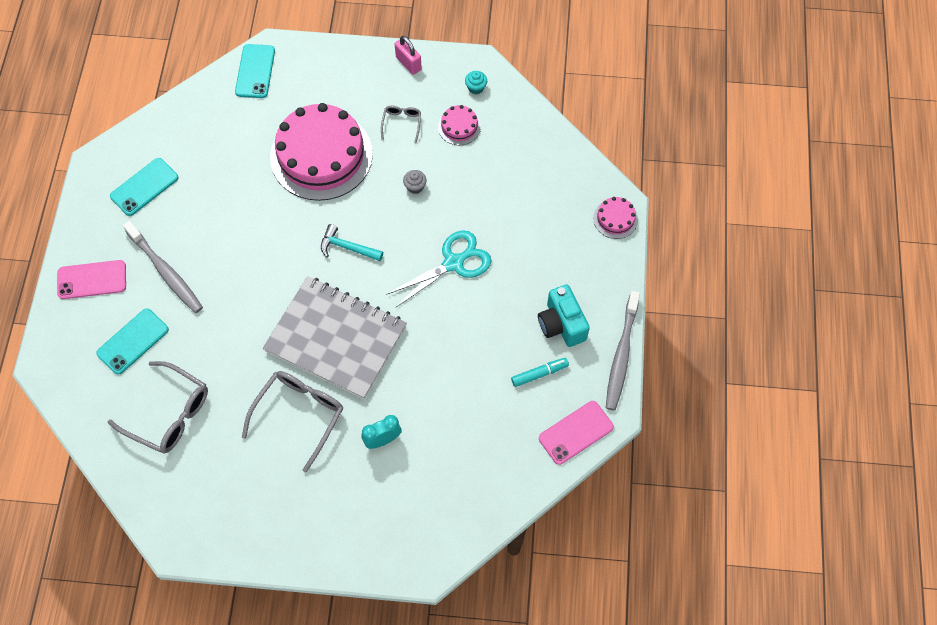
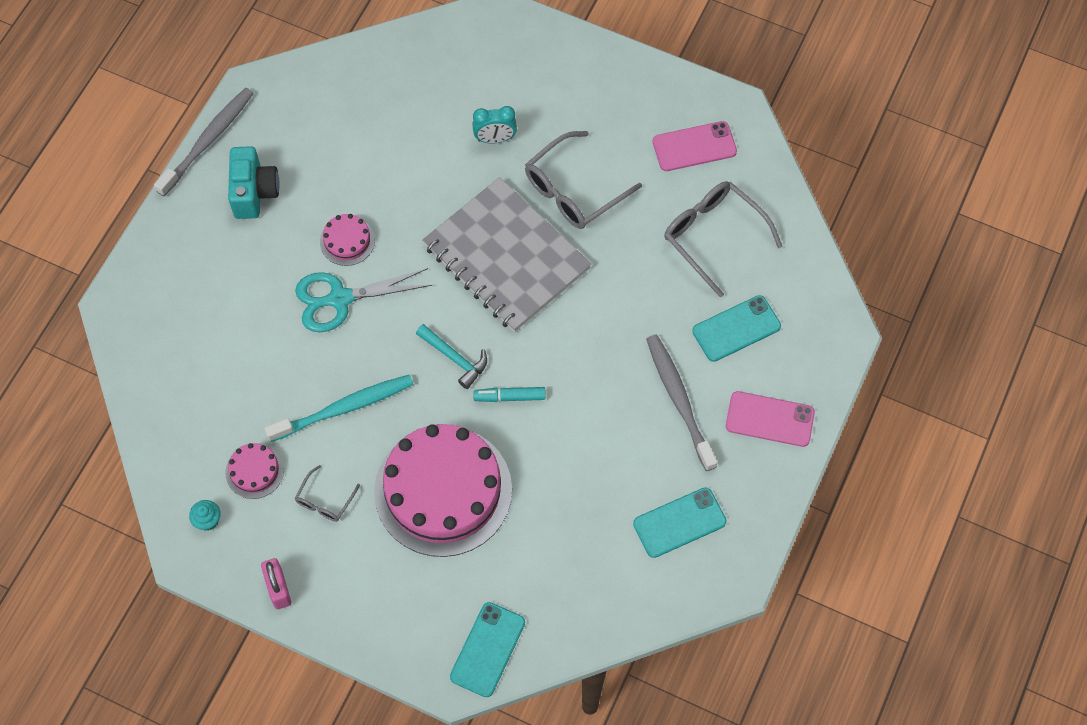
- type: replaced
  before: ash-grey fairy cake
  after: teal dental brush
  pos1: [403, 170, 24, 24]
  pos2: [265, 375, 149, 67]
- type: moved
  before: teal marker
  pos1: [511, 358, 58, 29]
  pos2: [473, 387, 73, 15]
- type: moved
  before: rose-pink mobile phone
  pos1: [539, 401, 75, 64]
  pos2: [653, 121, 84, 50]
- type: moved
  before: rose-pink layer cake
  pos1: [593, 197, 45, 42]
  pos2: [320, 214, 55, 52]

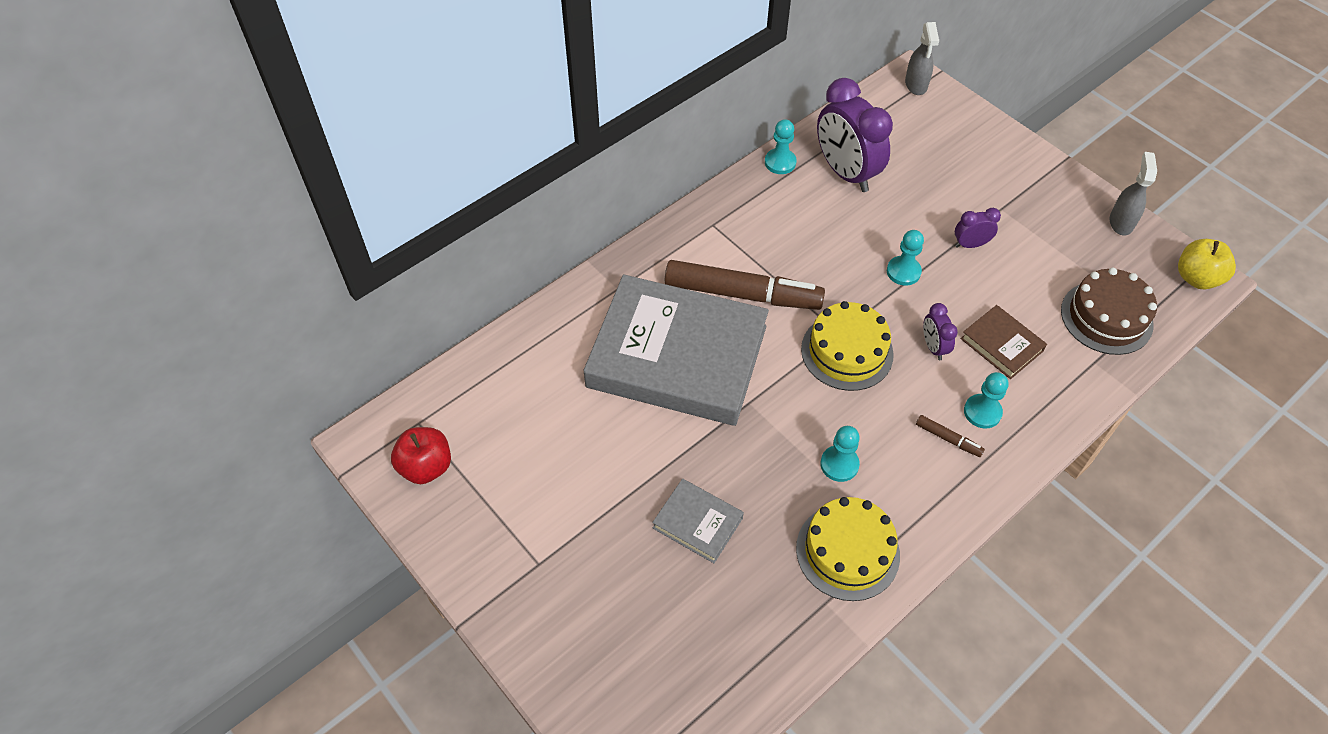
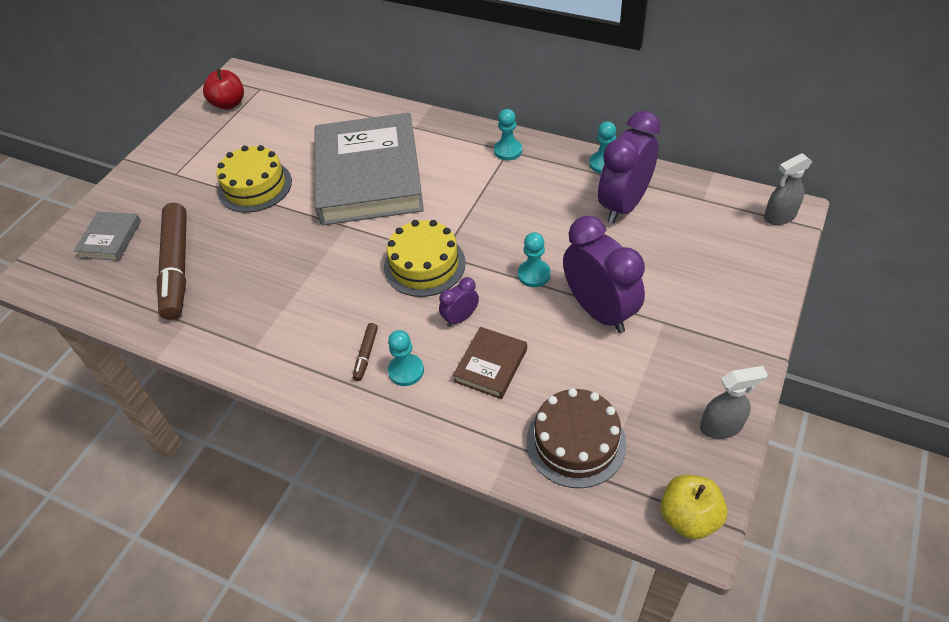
- type: moved
  before: ash-grey hardcover
  pos1: [652, 479, 92, 84]
  pos2: [74, 212, 67, 49]
- type: moved
  before: russet marker
  pos1: [665, 260, 160, 50]
  pos2: [157, 203, 30, 117]
- type: moved
  before: bright yellow layer cake
  pos1: [796, 497, 104, 104]
  pos2: [217, 145, 75, 68]
- type: moved
  before: teal chess pawn
  pos1: [820, 426, 40, 56]
  pos2: [494, 109, 28, 51]
- type: resized
  before: purple clock
  pos1: [955, 208, 46, 40]
  pos2: [563, 216, 82, 117]
  scale: 2.14

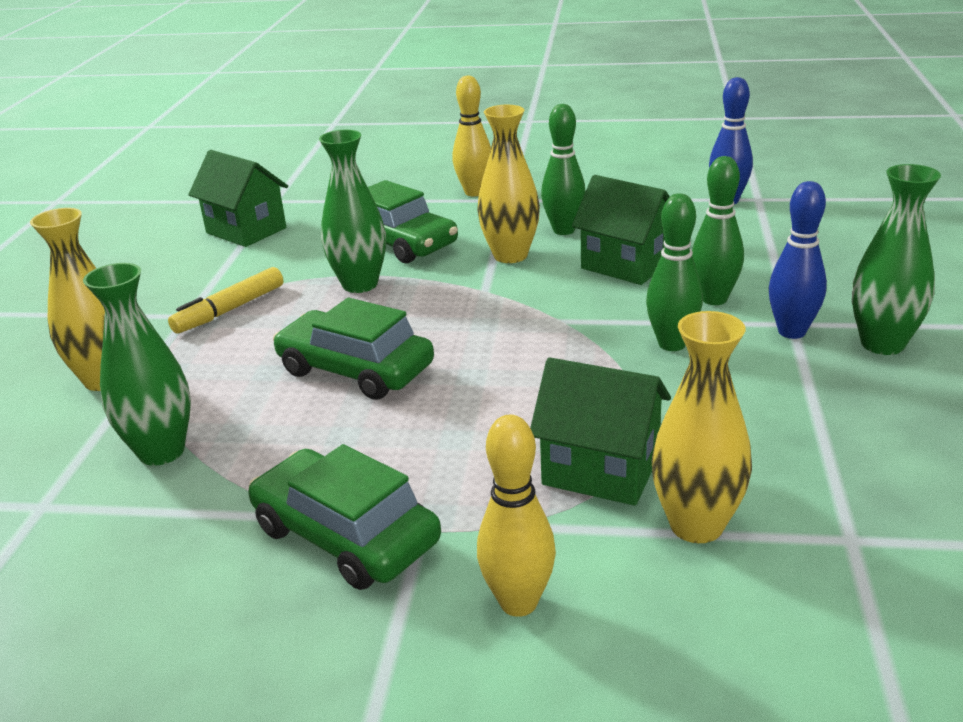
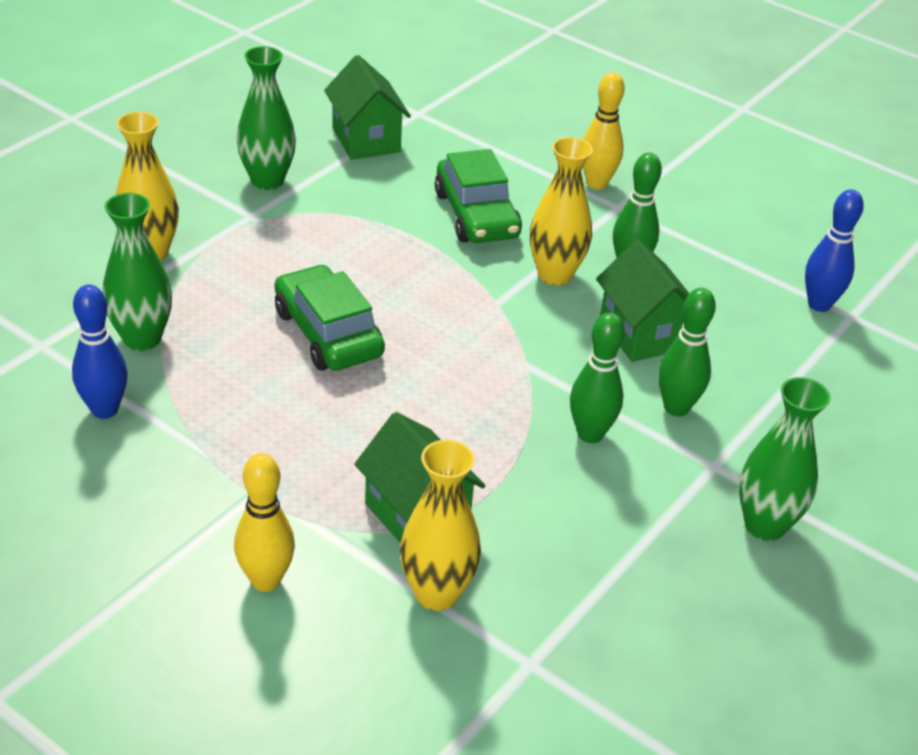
- type: removed
  before: bright yellow marker
  pos1: [168, 267, 115, 67]
- type: removed
  before: green toy car
  pos1: [249, 444, 192, 146]
- type: moved
  before: green flower vase
  pos1: [319, 130, 67, 163]
  pos2: [237, 46, 59, 144]
- type: moved
  before: blue bowling pin
  pos1: [769, 181, 58, 158]
  pos2: [72, 285, 56, 134]

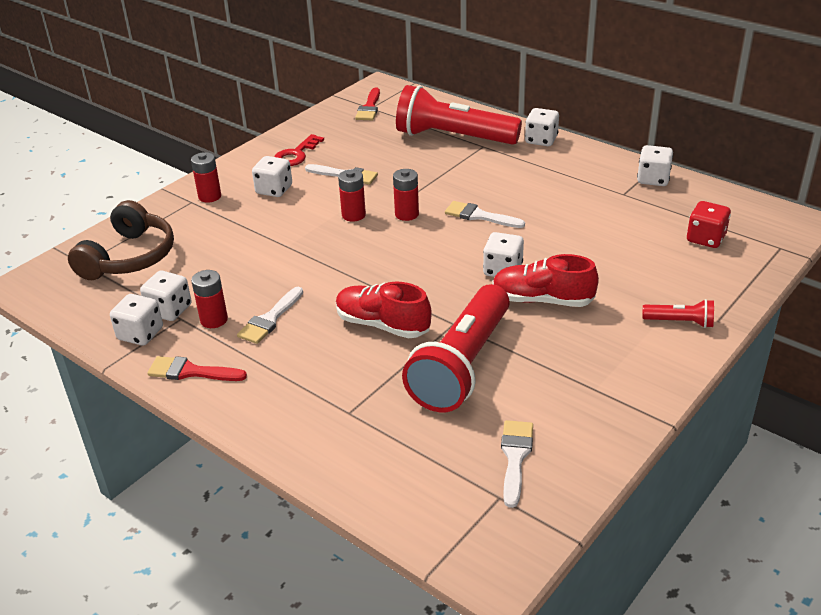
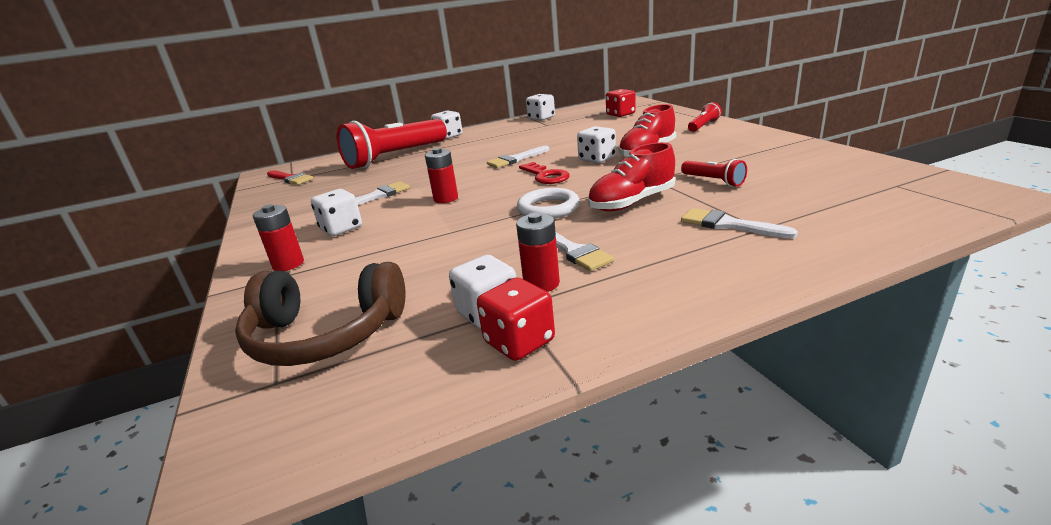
- type: turned
  before: russet headset
  pos1: [68, 200, 106, 80]
  pos2: [235, 262, 171, 104]
  turn: 135
- type: recoloured
  before: pure white dice
  after: scarlet dice
  pos1: [110, 294, 53, 51]
  pos2: [477, 278, 78, 83]
- type: removed
  before: scarlet paintbrush
  pos1: [147, 356, 100, 25]
- type: moved
  before: scarlet key
  pos1: [274, 134, 50, 32]
  pos2: [519, 162, 51, 22]
- type: removed
  before: scarlet battery
  pos1: [393, 169, 26, 52]
- type: resized
  before: scarlet pocket torch
  pos1: [402, 284, 108, 128]
  pos2: [681, 159, 66, 28]
  scale: 0.43
- type: moved
  before: pure white paintbrush
  pos1: [501, 420, 32, 88]
  pos2: [681, 208, 117, 31]
- type: added
  after: pure white torus
  pos2: [517, 188, 63, 31]

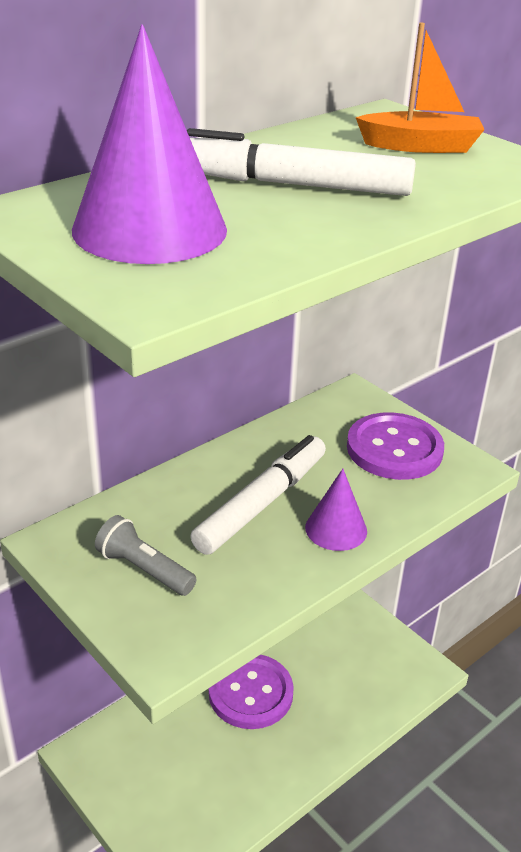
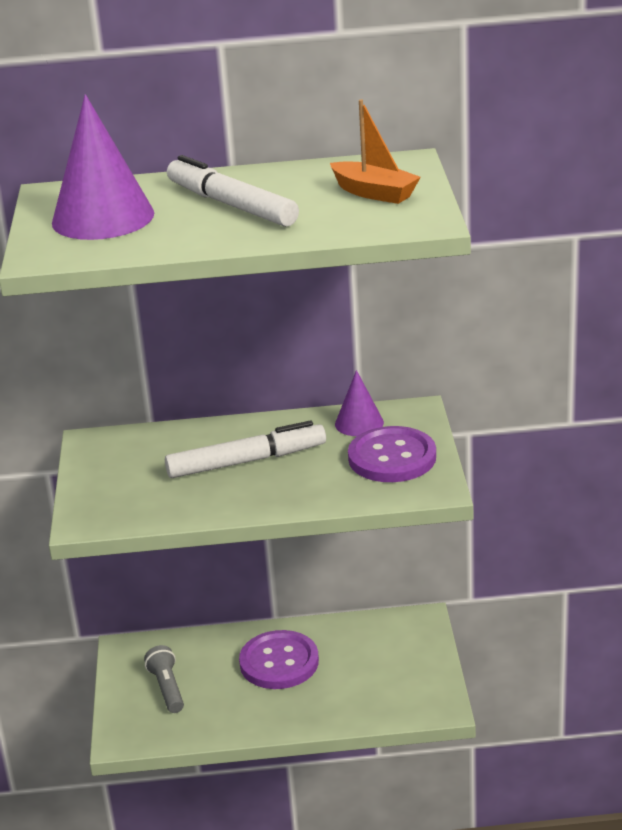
- type: moved
  before: ash-grey pocket torch
  pos1: [95, 515, 102, 81]
  pos2: [144, 645, 40, 68]
- type: moved
  before: purple solid cone
  pos1: [305, 469, 62, 82]
  pos2: [335, 370, 49, 66]

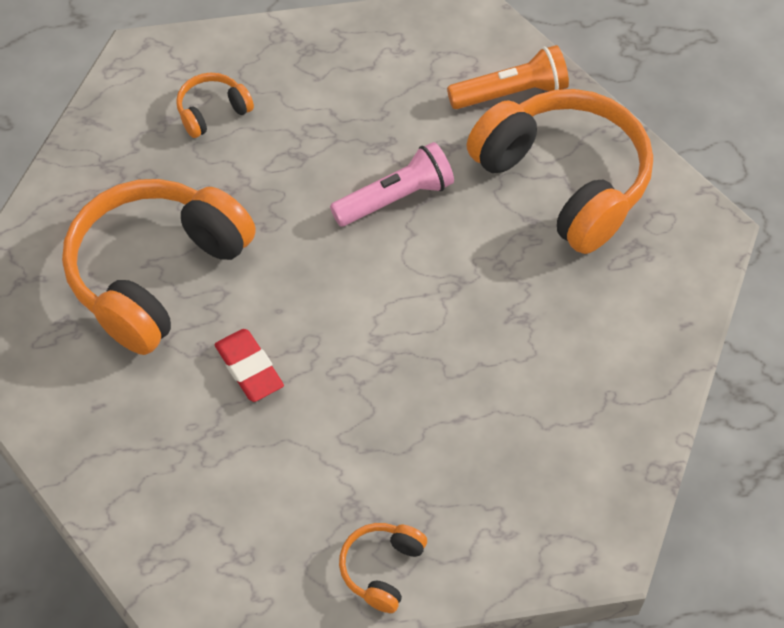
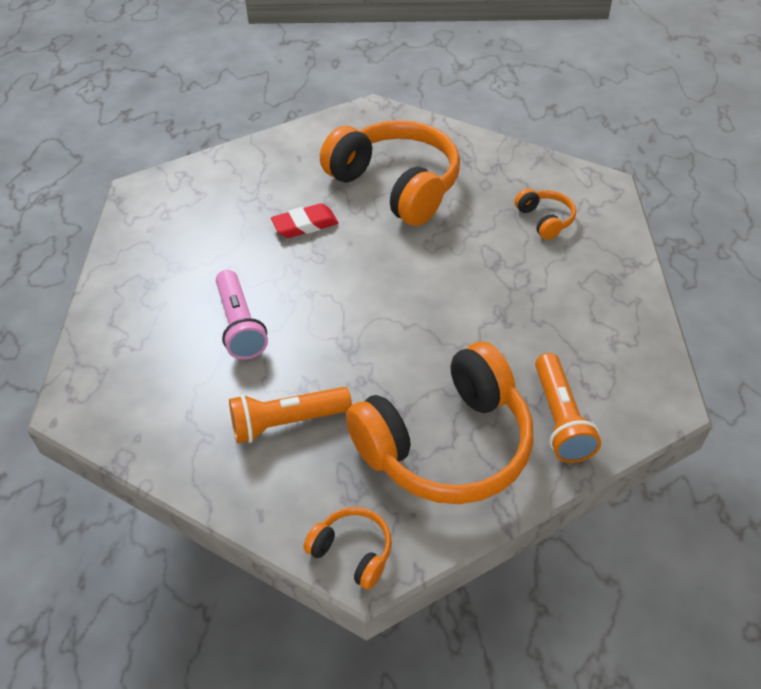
- type: moved
  before: rose-pink pocket torch
  pos1: [330, 142, 124, 85]
  pos2: [216, 270, 52, 90]
- type: moved
  before: orange-coloured headset
  pos1: [339, 523, 88, 90]
  pos2: [303, 507, 89, 83]
- type: added
  after: orange-coloured pocket torch
  pos2: [229, 387, 123, 57]

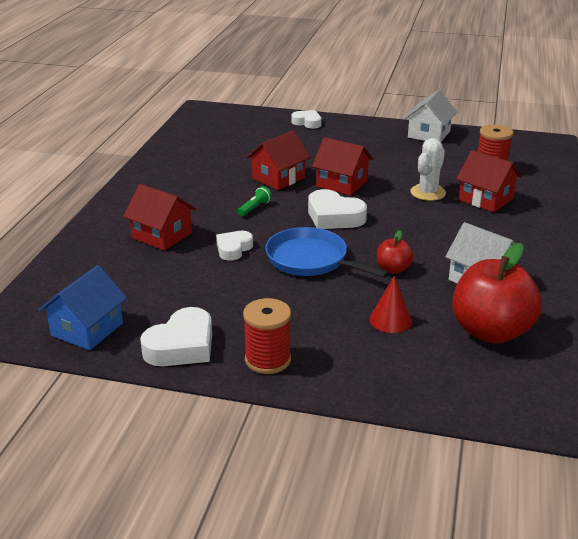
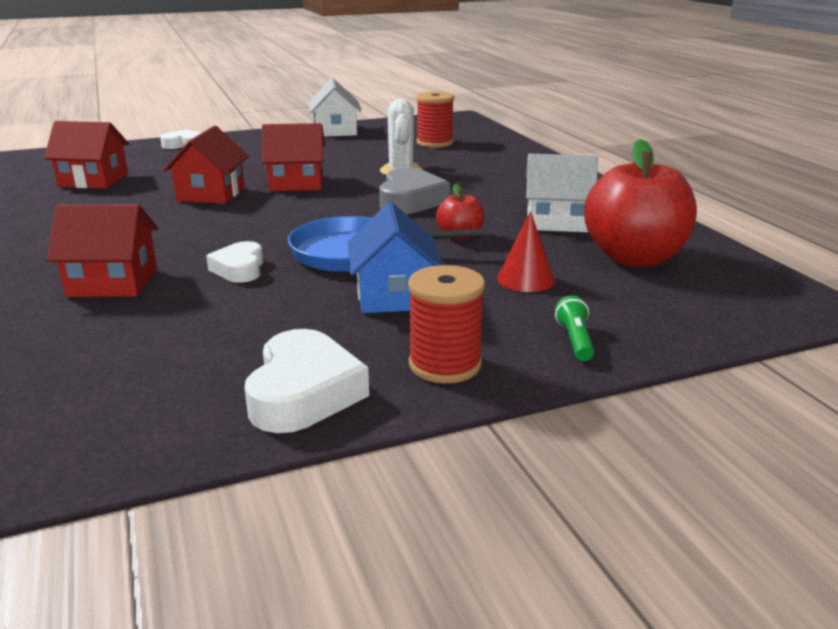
- type: moved
  before: blue house
  pos1: [39, 265, 88, 85]
  pos2: [348, 202, 95, 111]
- type: moved
  before: green pocket torch
  pos1: [238, 186, 34, 30]
  pos2: [555, 296, 39, 65]
- type: removed
  before: pure white heart shape
  pos1: [308, 189, 59, 40]
- type: moved
  before: scarlet house
  pos1: [456, 150, 66, 62]
  pos2: [44, 121, 85, 68]
- type: added
  after: ash-grey heart shape
  pos2: [379, 168, 71, 46]

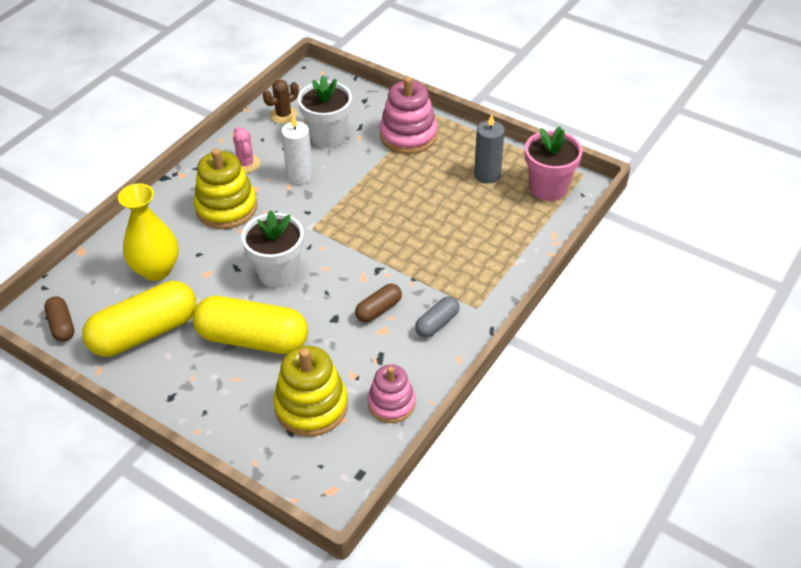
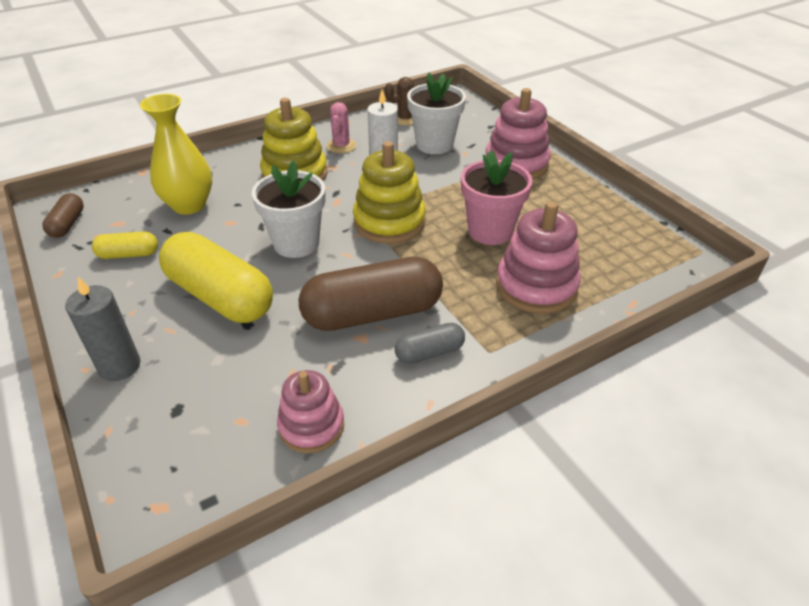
- type: resized
  before: bright yellow pill
  pos1: [82, 281, 114, 76]
  pos2: [92, 231, 66, 28]
  scale: 0.48
- type: moved
  before: bright yellow stacking rings
  pos1: [273, 346, 75, 90]
  pos2: [353, 141, 73, 103]
- type: resized
  before: russet pill
  pos1: [355, 284, 47, 39]
  pos2: [299, 257, 144, 74]
  scale: 2.07
- type: moved
  before: ash-grey candle
  pos1: [474, 114, 31, 70]
  pos2: [65, 277, 75, 104]
- type: moved
  before: rose-pink plant pot
  pos1: [525, 126, 58, 75]
  pos2: [461, 150, 72, 95]
- type: added
  after: rose-pink stacking rings
  pos2: [496, 201, 85, 113]

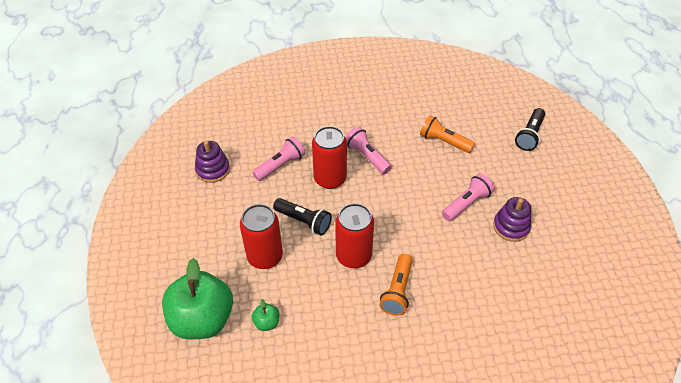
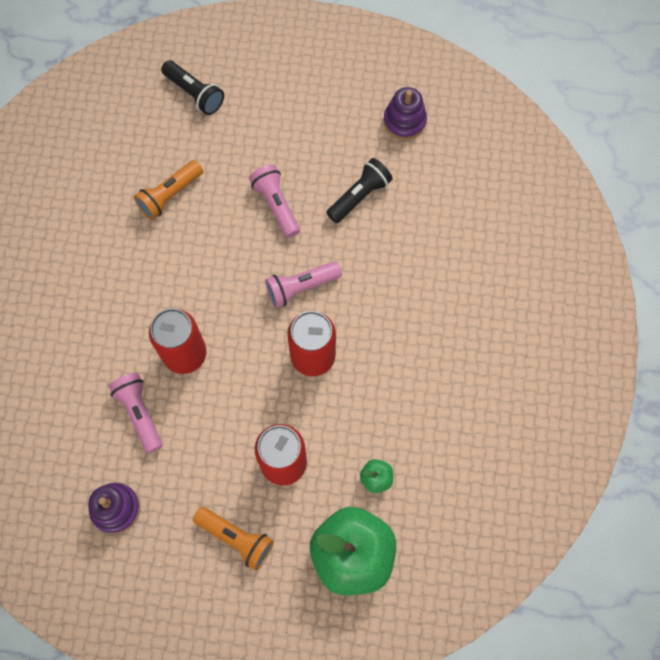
- type: moved
  before: ebony pocket torch
  pos1: [273, 198, 59, 37]
  pos2: [326, 158, 67, 65]
- type: moved
  before: rose-pink pocket torch
  pos1: [345, 127, 47, 47]
  pos2: [265, 261, 77, 47]
- type: moved
  before: orange-coloured pocket torch
  pos1: [379, 254, 34, 62]
  pos2: [193, 507, 81, 64]
- type: moved
  before: purple stacking rings
  pos1: [493, 197, 38, 45]
  pos2: [383, 87, 44, 53]

